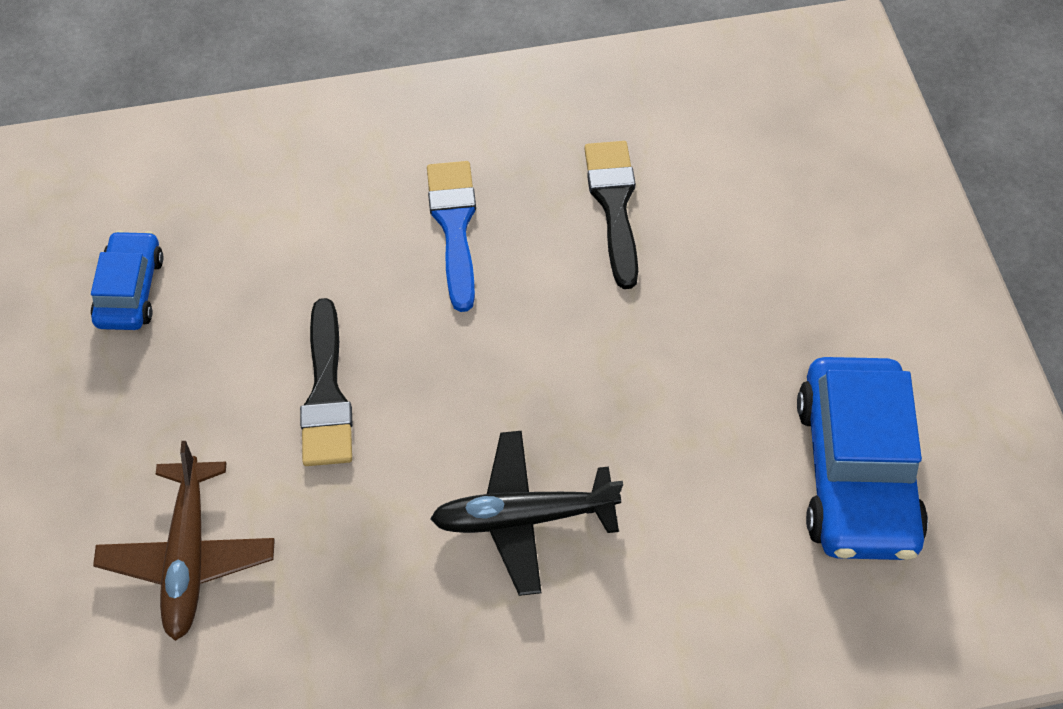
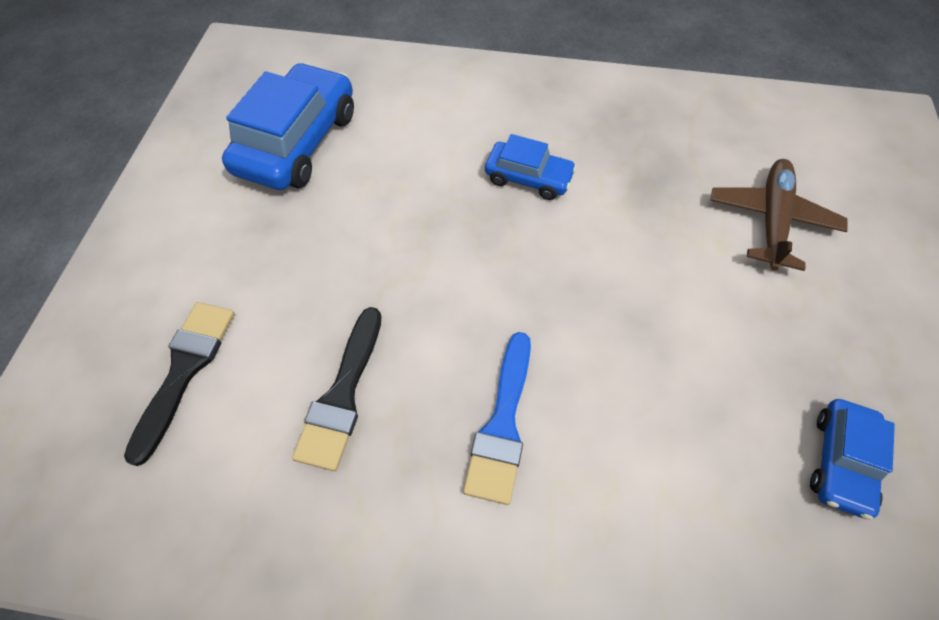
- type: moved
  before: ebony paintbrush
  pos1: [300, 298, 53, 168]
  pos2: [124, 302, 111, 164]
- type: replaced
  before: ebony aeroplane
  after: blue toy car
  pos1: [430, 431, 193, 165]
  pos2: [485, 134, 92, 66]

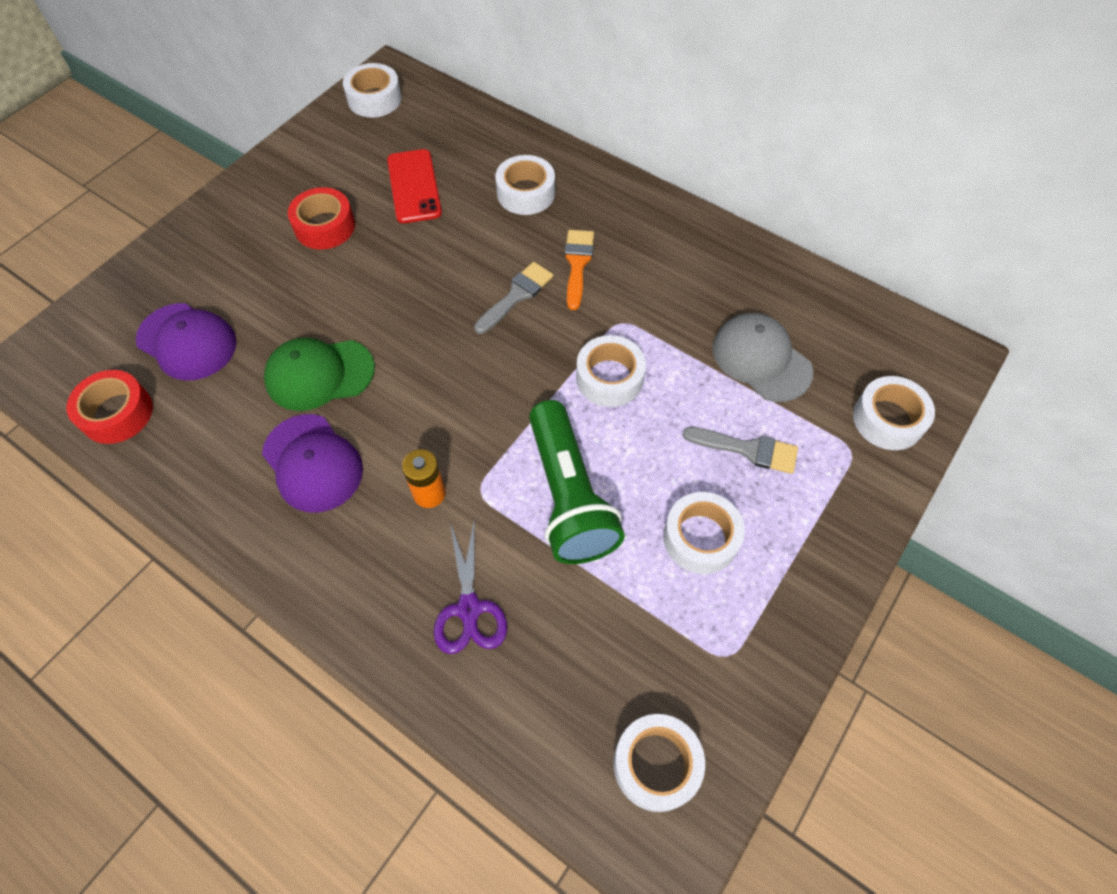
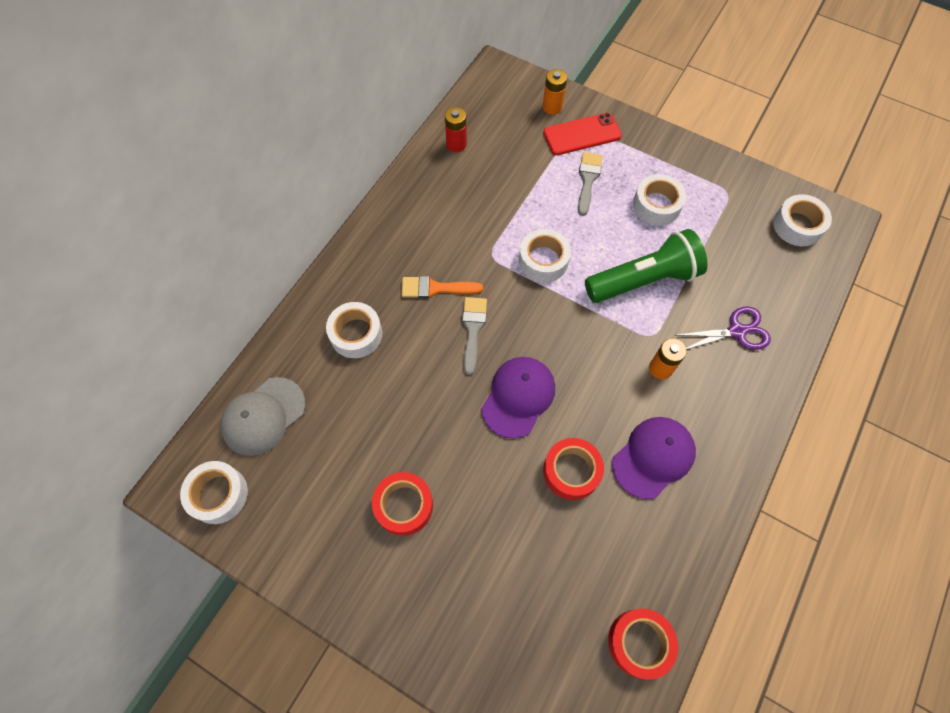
- type: moved
  before: purple peaked cap
  pos1: [136, 303, 101, 78]
  pos2: [481, 357, 74, 82]
- type: replaced
  before: green peaked cap
  after: scarlet tape
  pos1: [264, 338, 111, 73]
  pos2: [543, 438, 61, 62]
- type: moved
  before: scarlet mobile phone
  pos1: [387, 149, 55, 74]
  pos2: [543, 113, 79, 42]
- type: turned
  before: ash-grey paintbrush
  pos1: [474, 262, 80, 72]
  pos2: [462, 297, 25, 78]
  turn: 60
- type: moved
  before: ash-grey peaked cap
  pos1: [712, 313, 101, 89]
  pos2: [220, 377, 85, 79]
- type: replaced
  before: pure white tape
  after: orange-coloured battery
  pos1: [853, 376, 82, 74]
  pos2: [543, 69, 24, 46]
- type: added
  after: scarlet battery
  pos2: [445, 107, 22, 45]

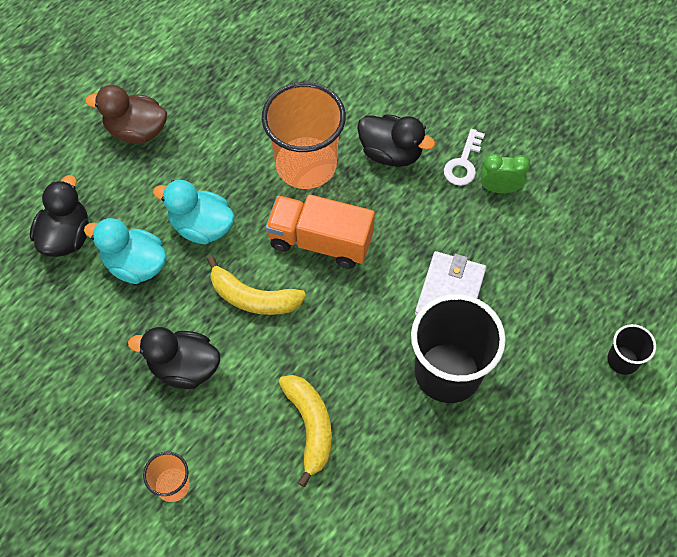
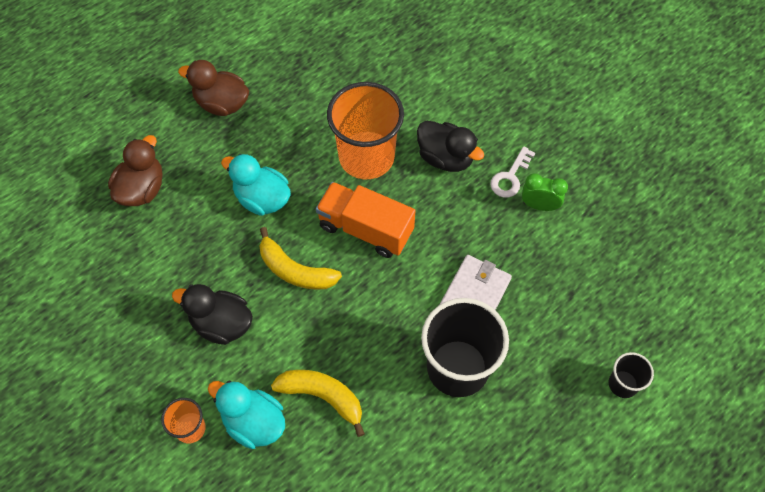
- type: recoloured
  before: ebony duck
  after: russet duck
  pos1: [30, 175, 59, 82]
  pos2: [108, 135, 54, 71]
- type: moved
  before: teal duck
  pos1: [84, 218, 83, 66]
  pos2: [208, 381, 77, 68]
- type: turned
  before: bright yellow banana fruit
  pos1: [279, 375, 53, 112]
  pos2: [271, 370, 94, 67]
  turn: -60

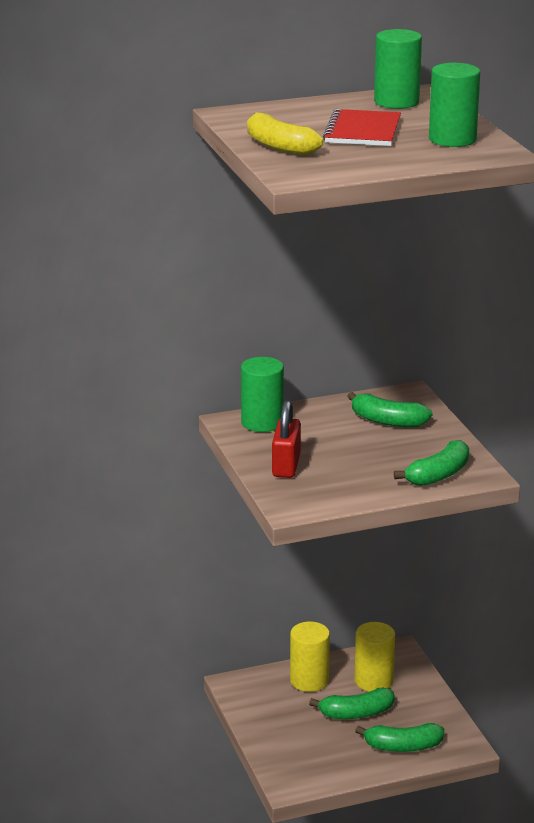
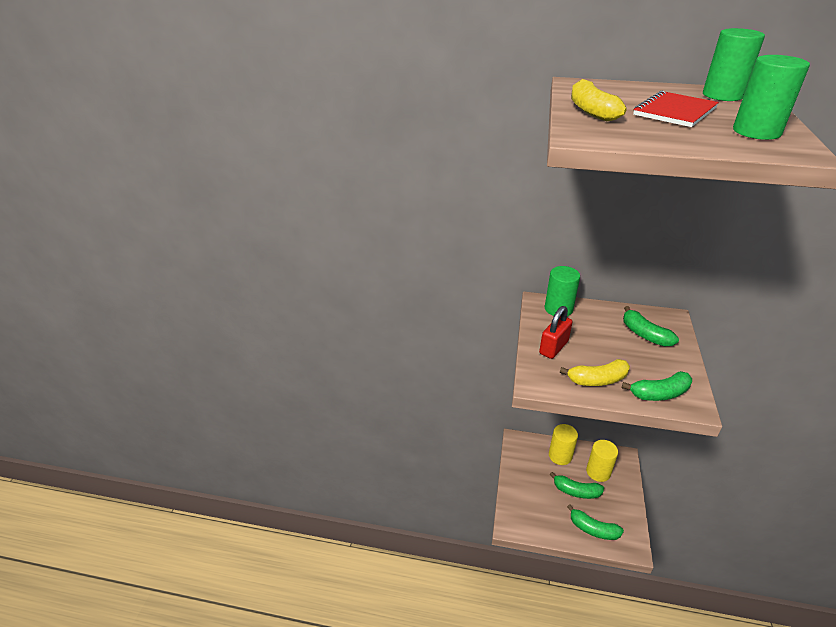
- type: added
  after: bright yellow banana fruit
  pos2: [560, 359, 70, 27]

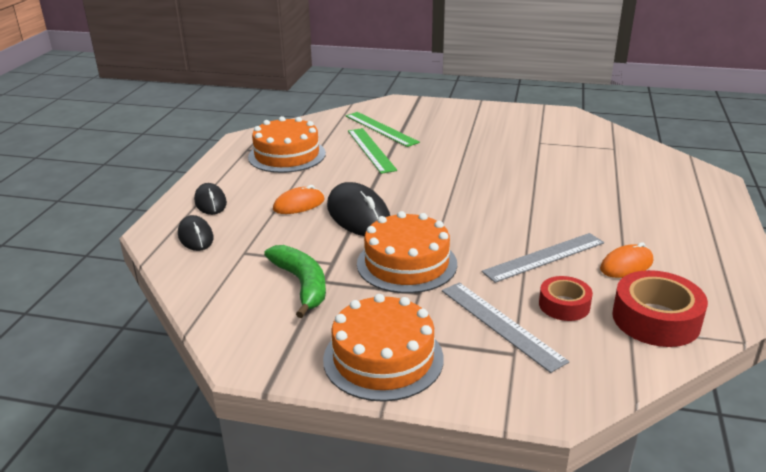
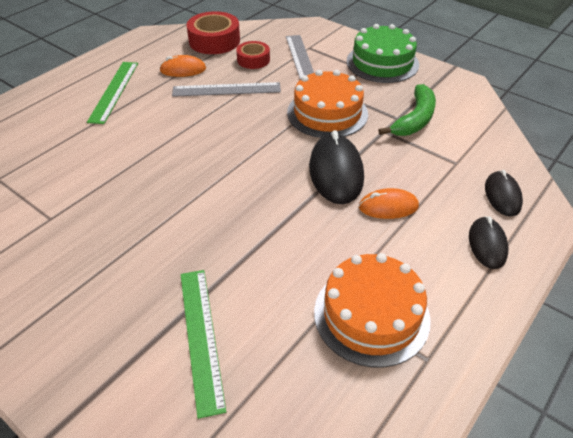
- type: turned
  before: green banana fruit
  pos1: [264, 245, 62, 73]
  pos2: [378, 84, 58, 52]
  turn: -150
- type: recoloured
  before: orange-coloured layer cake
  after: green layer cake
  pos1: [323, 294, 121, 108]
  pos2: [347, 24, 72, 59]
- type: moved
  before: green straightedge
  pos1: [348, 128, 49, 46]
  pos2: [87, 62, 51, 62]

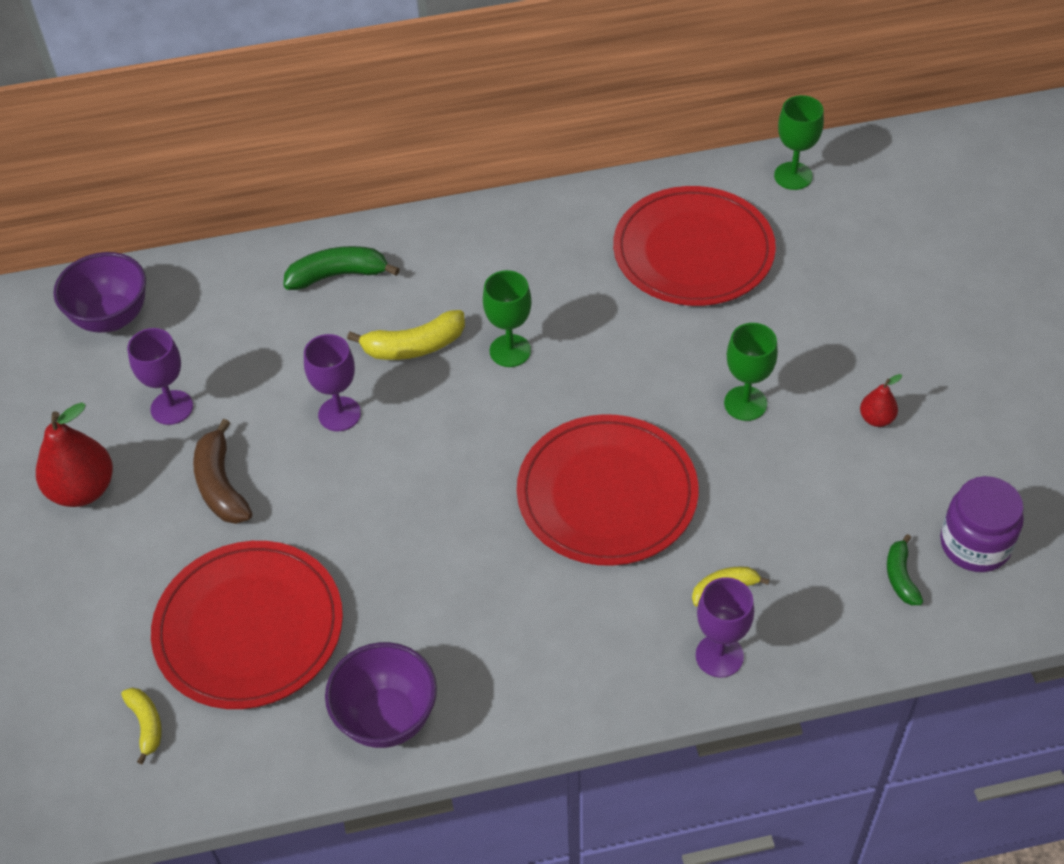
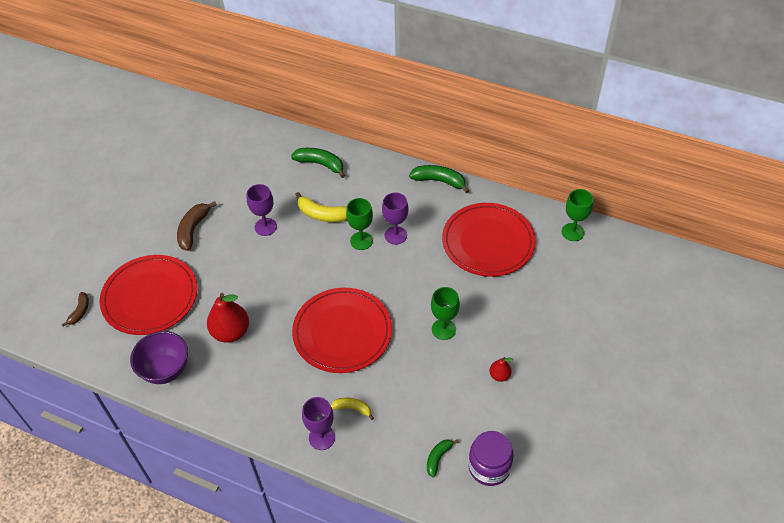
- type: moved
  before: scarlet pear
  pos1: [36, 402, 77, 105]
  pos2: [207, 293, 42, 50]
- type: removed
  before: purple deep dish
  pos1: [53, 252, 93, 81]
- type: recoloured
  before: bright yellow banana fruit
  after: russet banana fruit
  pos1: [121, 688, 41, 76]
  pos2: [62, 292, 27, 34]
- type: moved
  before: purple goblet
  pos1: [127, 328, 66, 97]
  pos2: [382, 192, 27, 53]
- type: added
  after: green banana fruit
  pos2: [409, 165, 61, 28]

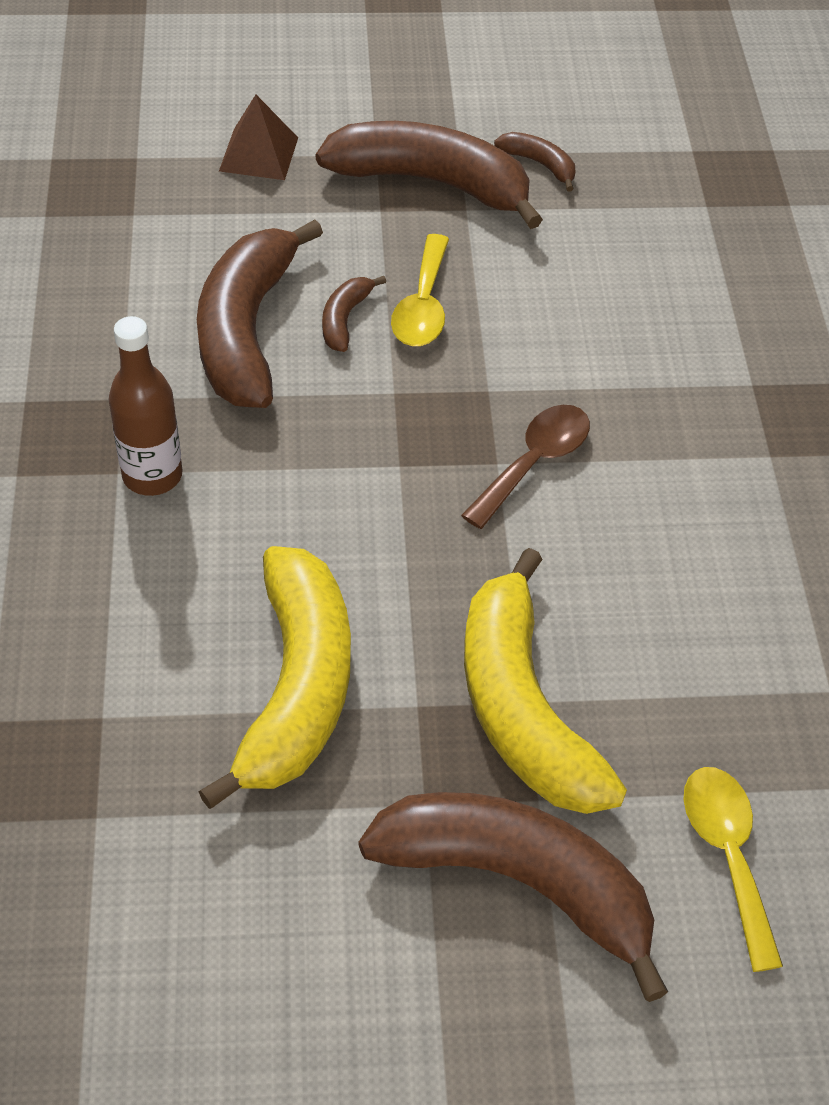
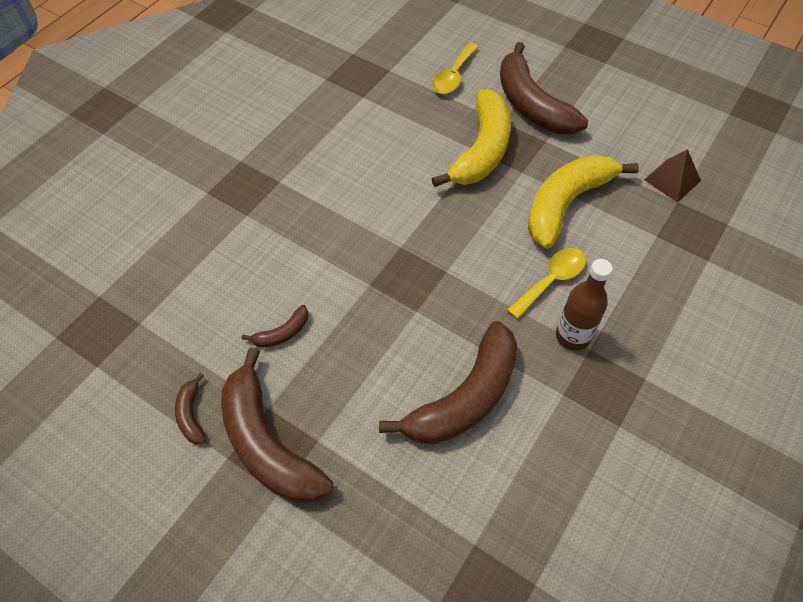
- type: moved
  before: russet solid pyramid
  pos1: [219, 95, 79, 85]
  pos2: [644, 149, 57, 54]
- type: moved
  before: russet banana fruit
  pos1: [322, 276, 64, 76]
  pos2: [242, 305, 66, 43]
- type: moved
  before: bright yellow spoon
  pos1: [391, 234, 58, 112]
  pos2: [507, 248, 79, 71]
- type: removed
  before: russet spoon
  pos1: [461, 405, 129, 124]

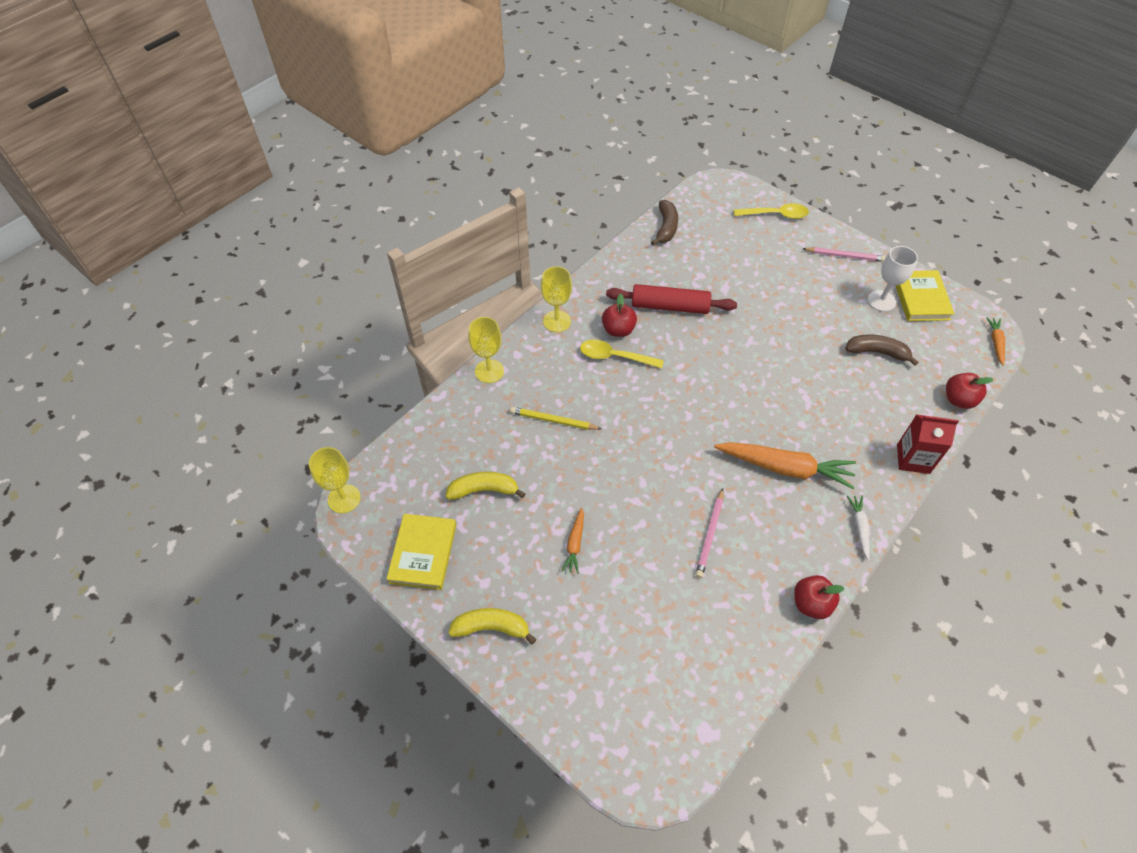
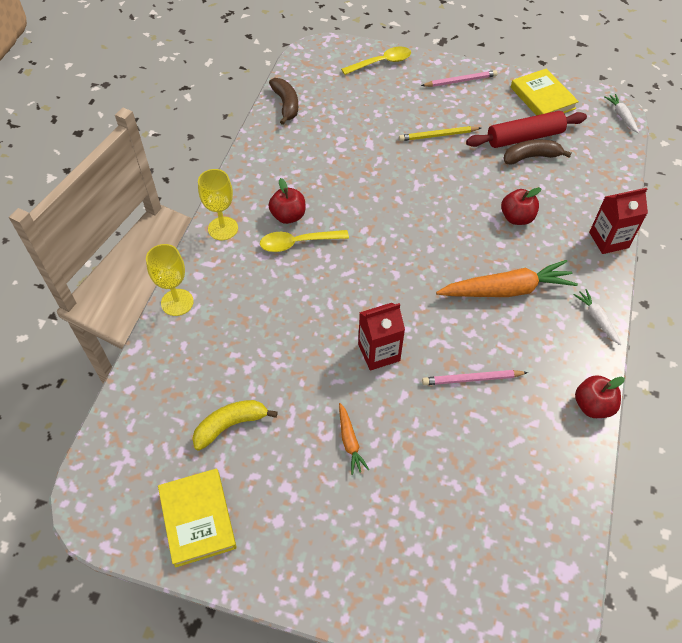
- type: removed
  before: bright yellow goblet
  pos1: [309, 447, 52, 66]
- type: removed
  before: bright yellow banana fruit
  pos1: [448, 608, 89, 36]
- type: moved
  before: bright yellow pencil
  pos1: [510, 407, 92, 23]
  pos2: [399, 126, 82, 15]
- type: moved
  before: scarlet rolling pin
  pos1: [606, 284, 131, 30]
  pos2: [466, 111, 121, 37]
- type: turned
  before: rose-pink pencil
  pos1: [695, 488, 29, 90]
  pos2: [422, 370, 106, 15]
  turn: 90
- type: removed
  before: pure white goblet
  pos1: [868, 246, 50, 66]
- type: moved
  before: scarlet apple
  pos1: [946, 373, 48, 36]
  pos2: [501, 187, 41, 38]
- type: recoloured
  before: orange-coloured root vegetable
  after: pure white root vegetable
  pos1: [987, 317, 18, 49]
  pos2: [604, 94, 35, 39]
- type: added
  after: scarlet carton
  pos2: [358, 303, 47, 68]

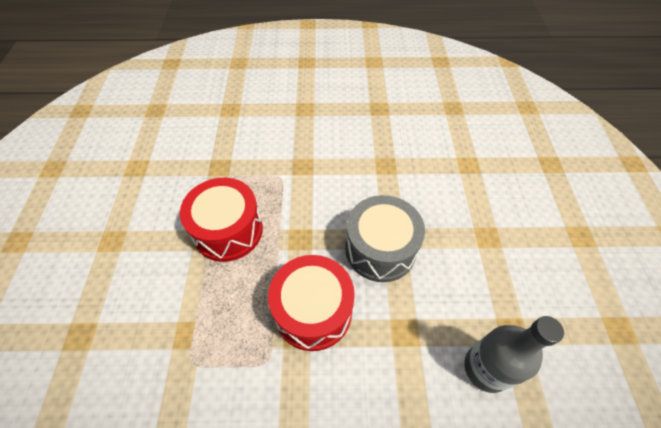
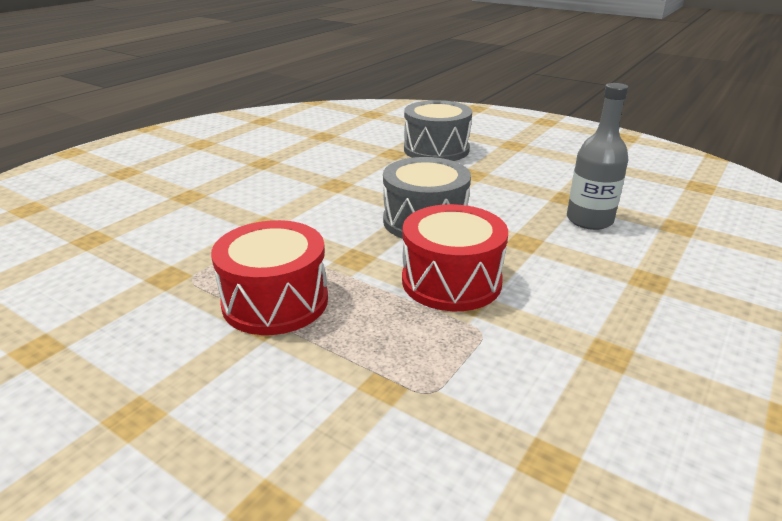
- type: added
  after: ash-grey drum
  pos2: [404, 100, 68, 61]

